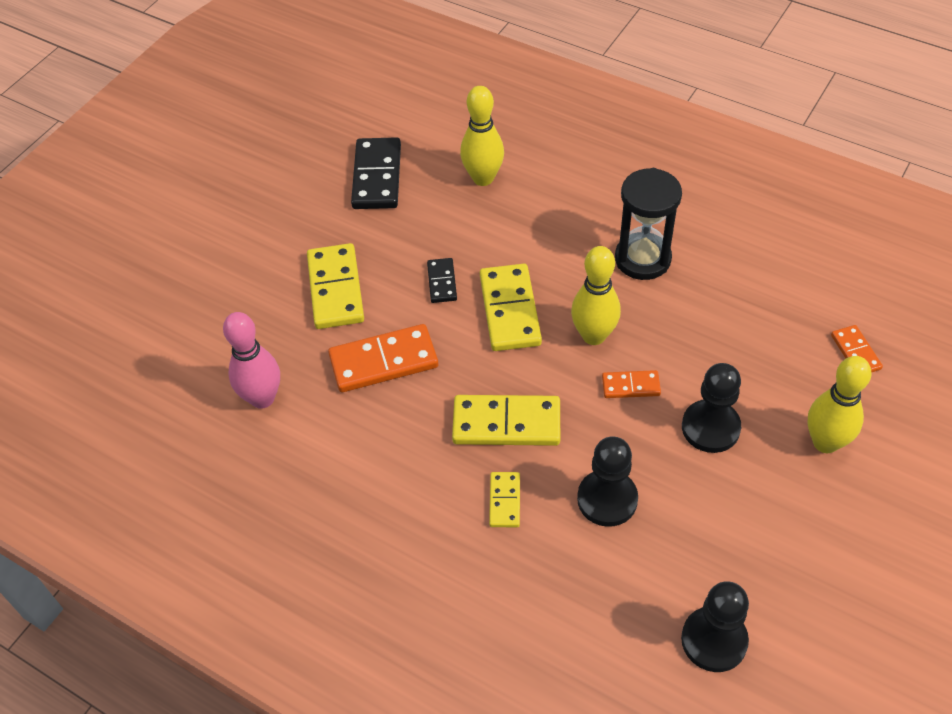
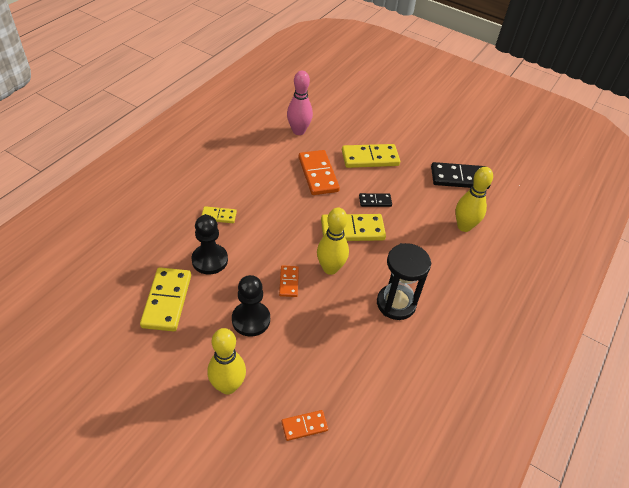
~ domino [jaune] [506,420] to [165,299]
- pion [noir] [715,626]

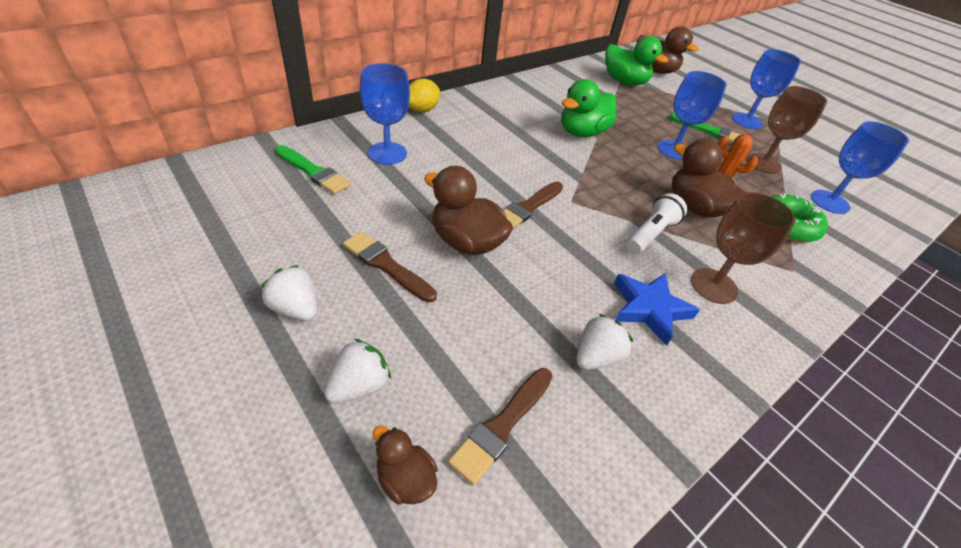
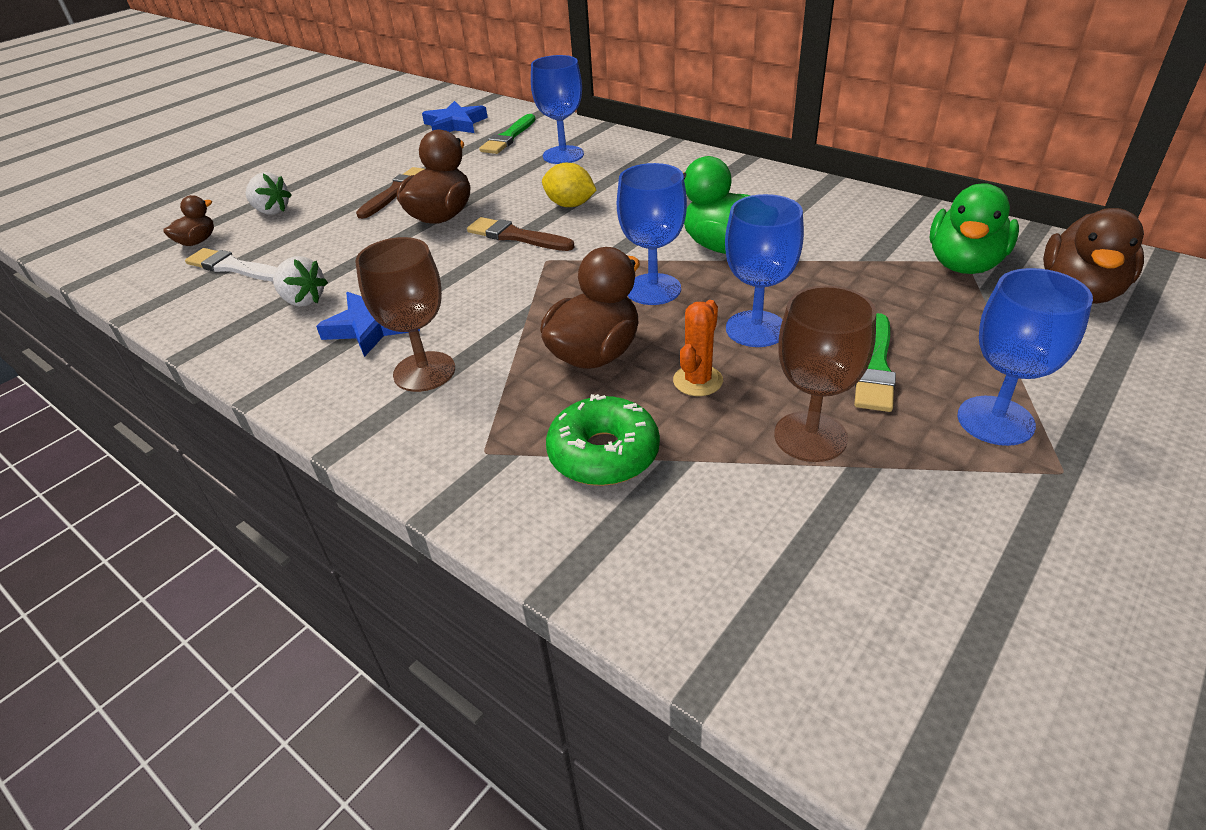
~ pinceau [marron] [500,426] to pinceau [blanc] [231,264]
+ étoile [bleu] [455,117]
~ citron [jaune] [424,95] to [569,185]
~ verre à pied [bleu] [860,167] to [652,234]
- fraise [blanc] [289,293]
- lampe de poche [blanc] [656,223]

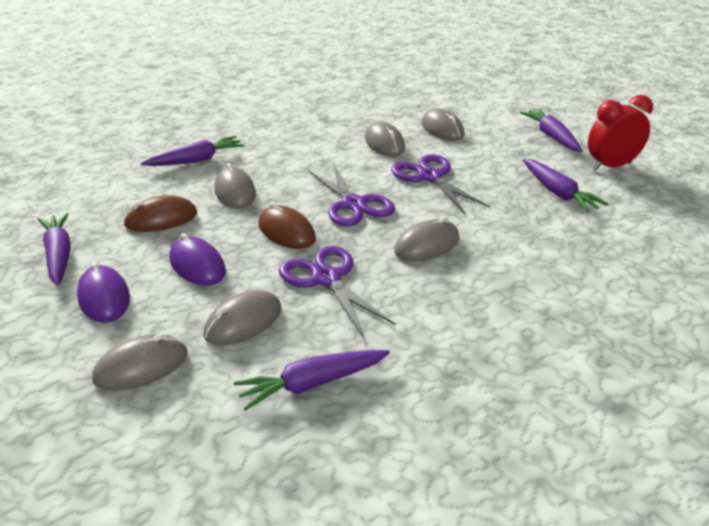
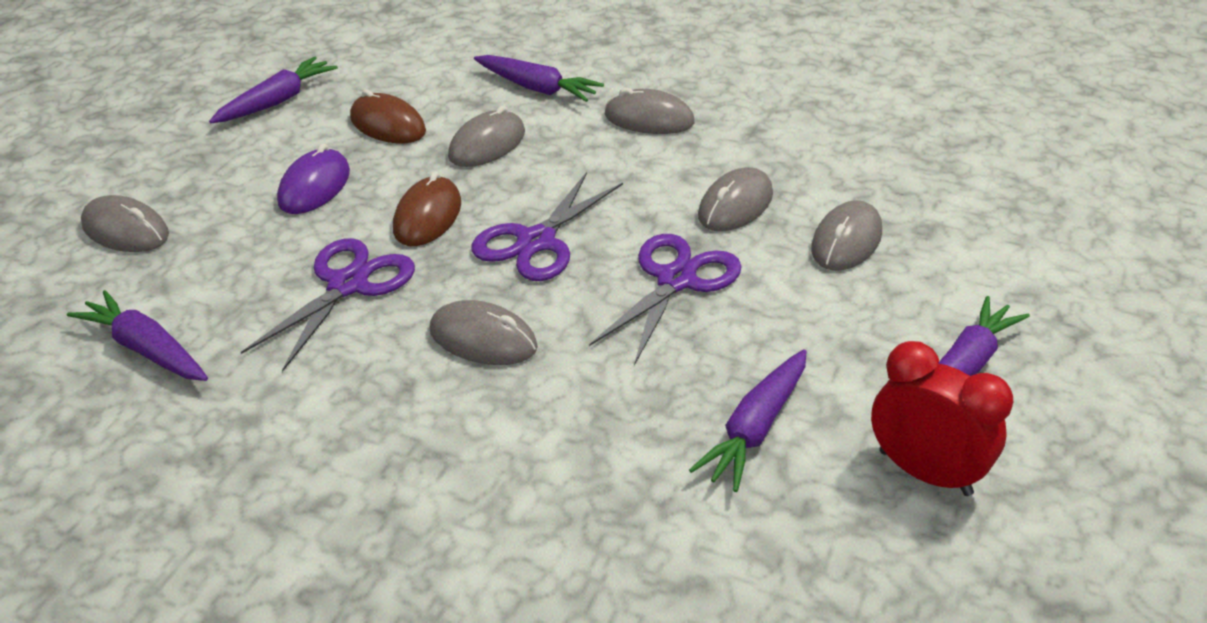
~ souris [gris] [242,317] to [649,110]
- souris [violet] [103,292]

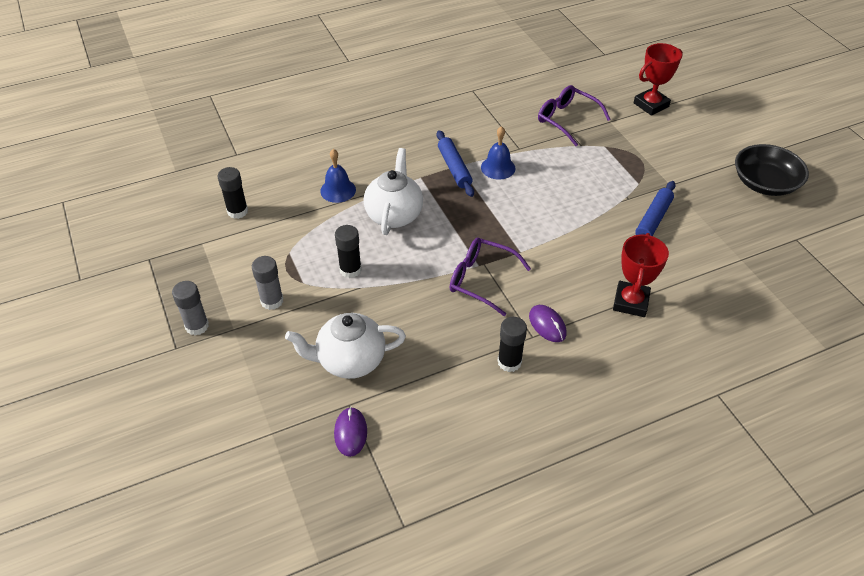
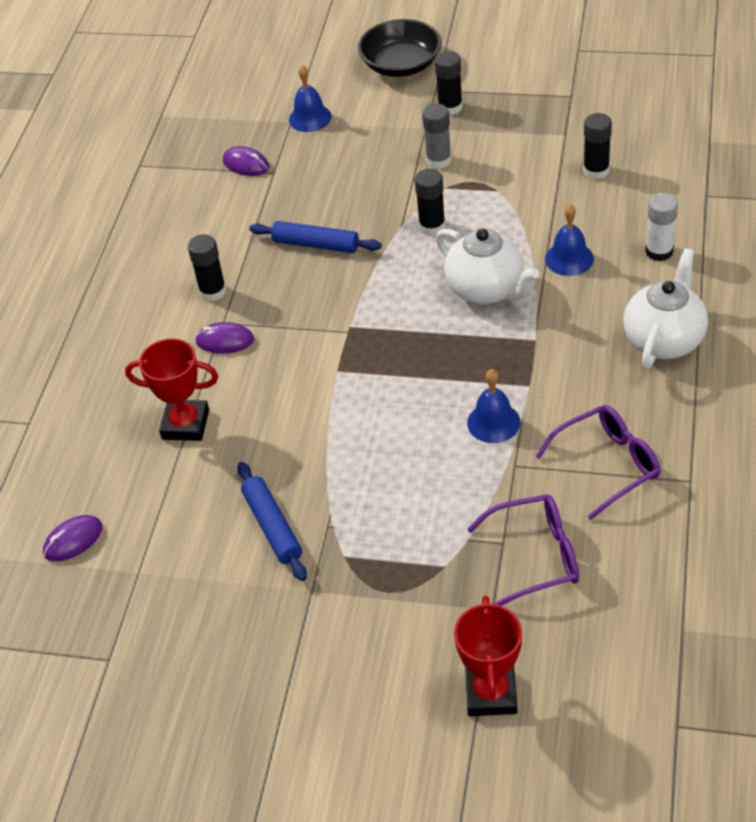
+ souris [violet] [73,538]
~ trophée [rouge] [641,275] = [171,389] 45 degrees counterclockwise
~ rouleau à pâtisserie [bleu] [455,163] to [315,237]
+ cloche [bleu] [310,98]
~ bol [noir] [772,170] to [400,48]
~ bâton de colle [gris] [190,308] to bâton de colle [noir] [448,83]
~ lunettes [violet] [490,277] to [597,462]
~ théière [blanc] [345,346] to [666,308]
+ bâton de colle [blanc] [661,227]

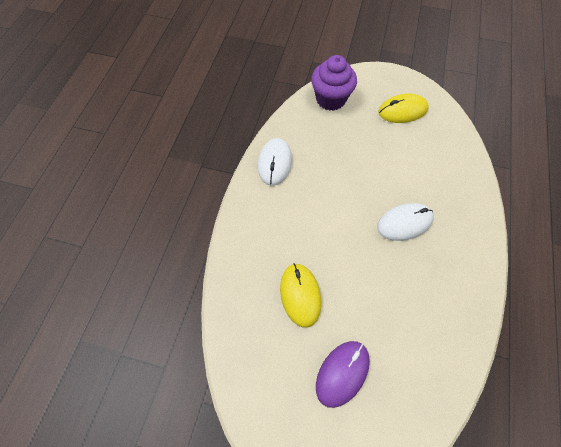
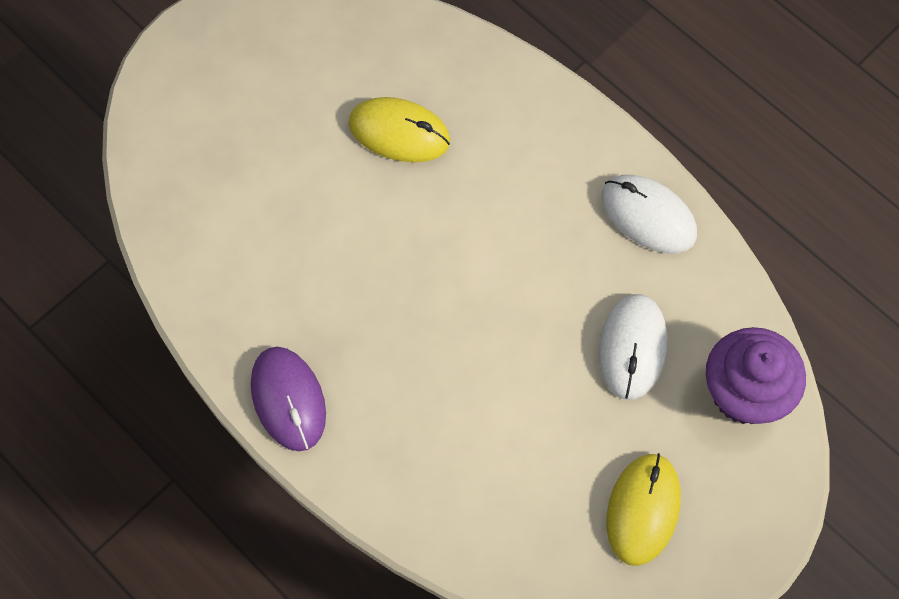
~ souris [violet] [343,374] to [288,399]
~ souris [blanc] [405,222] to [632,347]

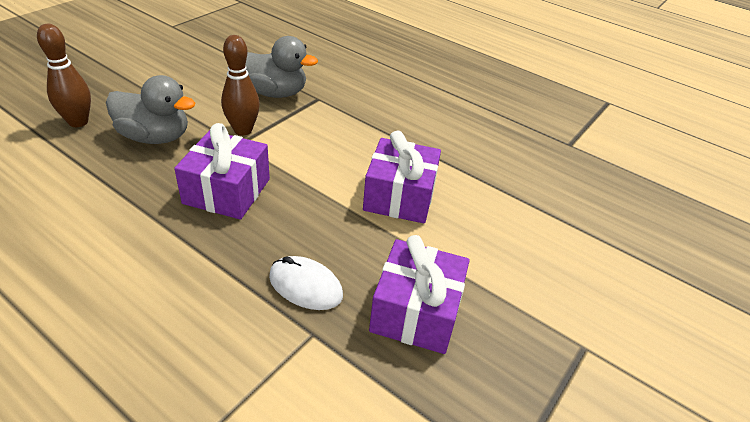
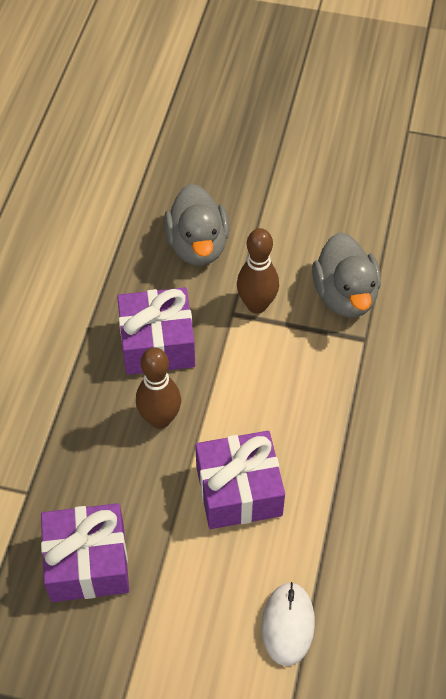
~ quille [marron] [64,75] to [158,388]
~ souris [blanc] [306,283] to [288,624]

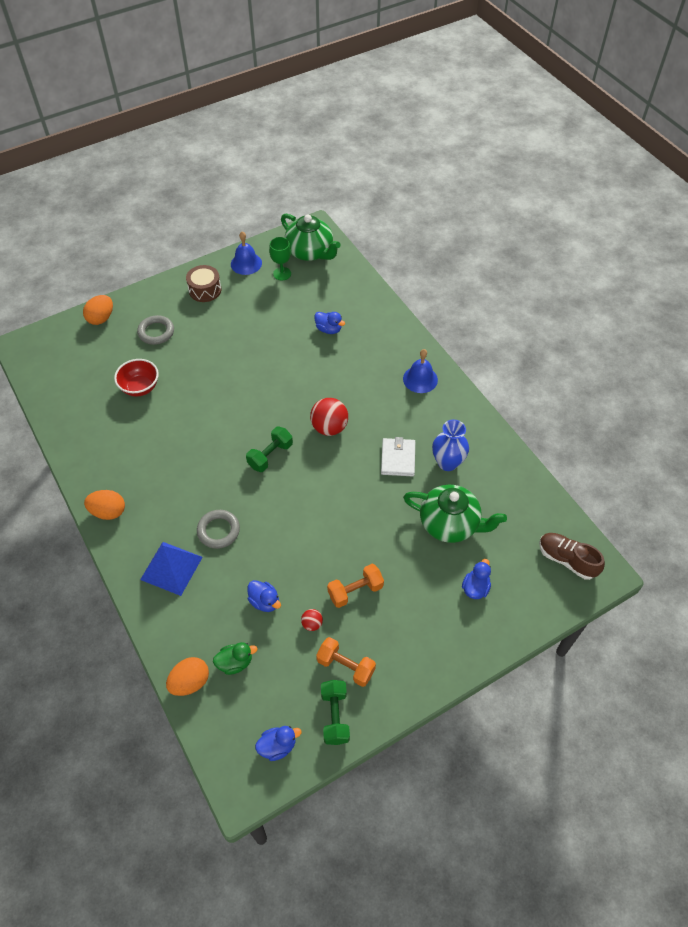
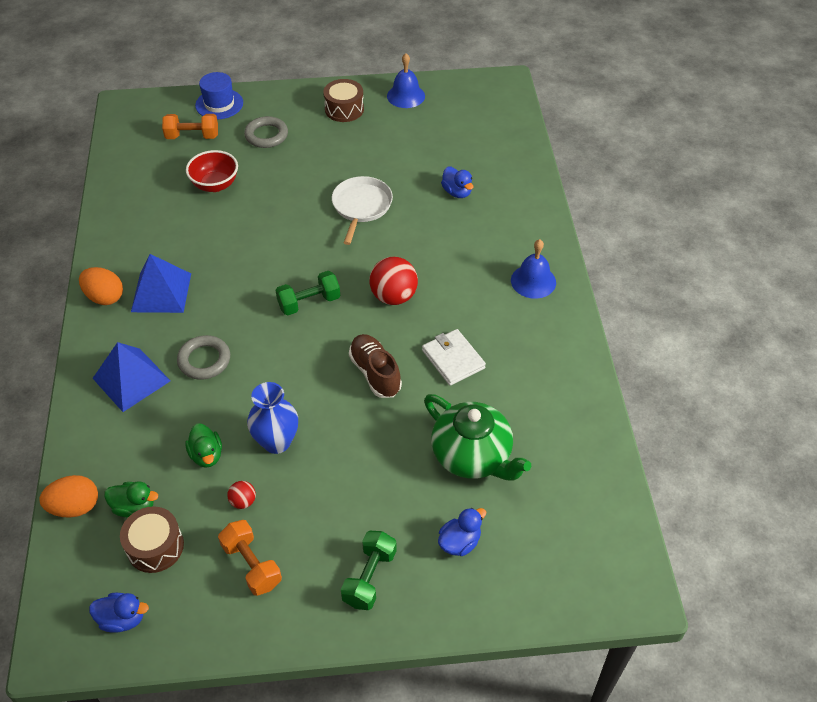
+ tambour [marron] [152,539]
+ pyramide [bleu] [161,283]
~ haltère [orange] [355,586] to [190,126]
~ canard [bleu] [264,596] to canard [vert] [203,445]
~ œuf [orange] [98,310] to chapeau [bleu] [219,95]
~ vase [bleu] [450,445] to [272,418]
+ poêle [blanc] [362,210]
~ haltère [vert] [335,712] to [369,570]
~ chaussure [marron] [572,556] to [375,366]
~ portefeuille [blanc] [398,457] = [454,357] 60 degrees counterclockwise
- verre à pied [vert] [280,259]
- théière [vert] [311,237]

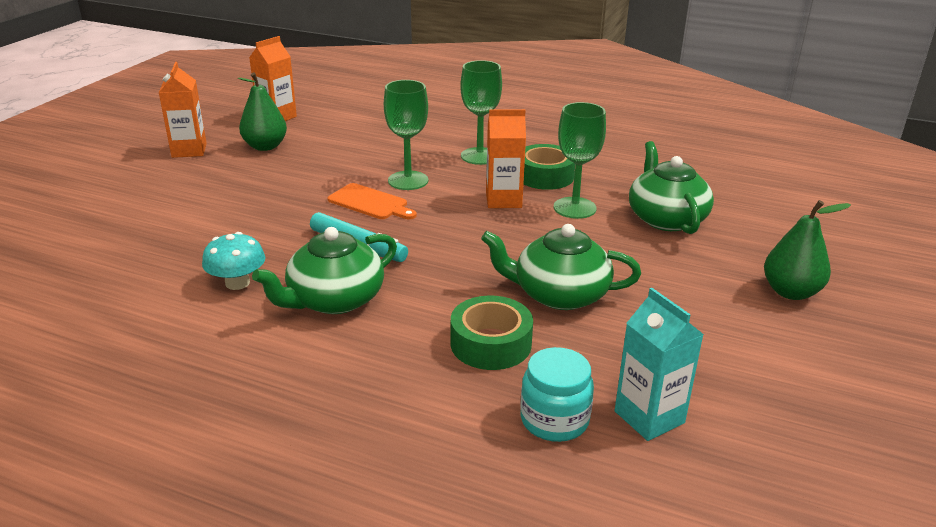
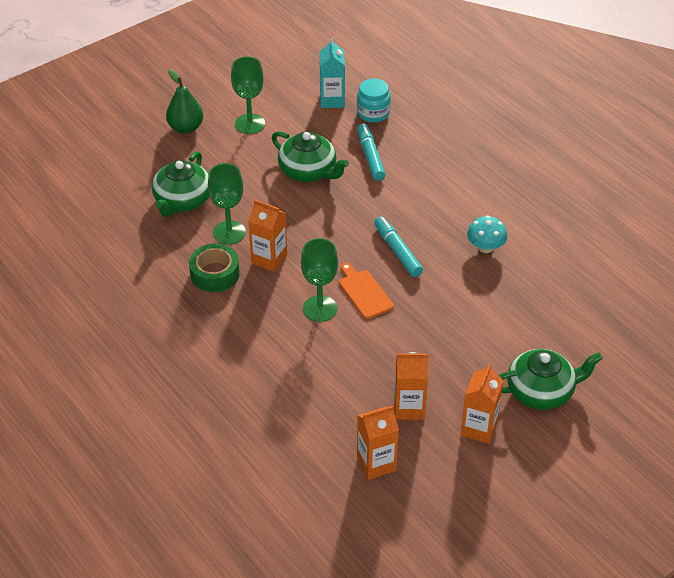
~ verre à pied [vert] [481,112] to [248,95]
~ ruban adhésif [vert] [492,333] to feutre [turquoise] [371,152]
~ poire [vert] [262,112] to brique de lait [orange] [412,386]
~ théière [vert] [324,270] to [551,379]

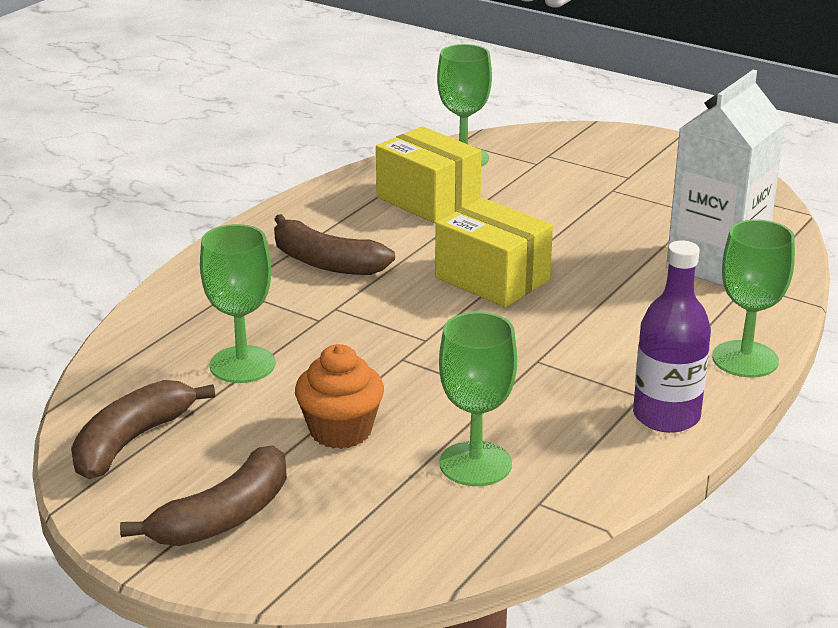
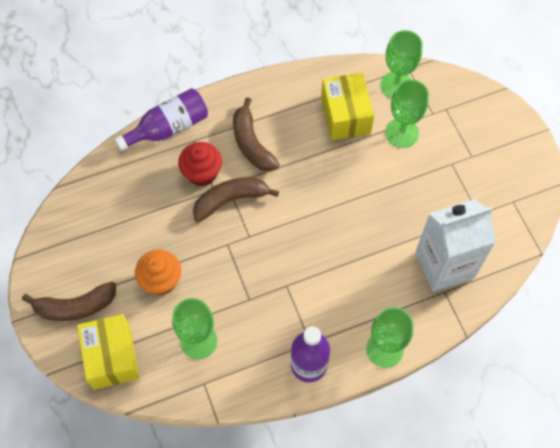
~ boîte [jaune] [494,252] to [108,352]
+ bouteille [violet] [161,119]
+ muffin [rouge] [200,164]
~ banane [marron] [143,429] to [236,199]
~ verre à pied [vert] [238,303] to [407,113]

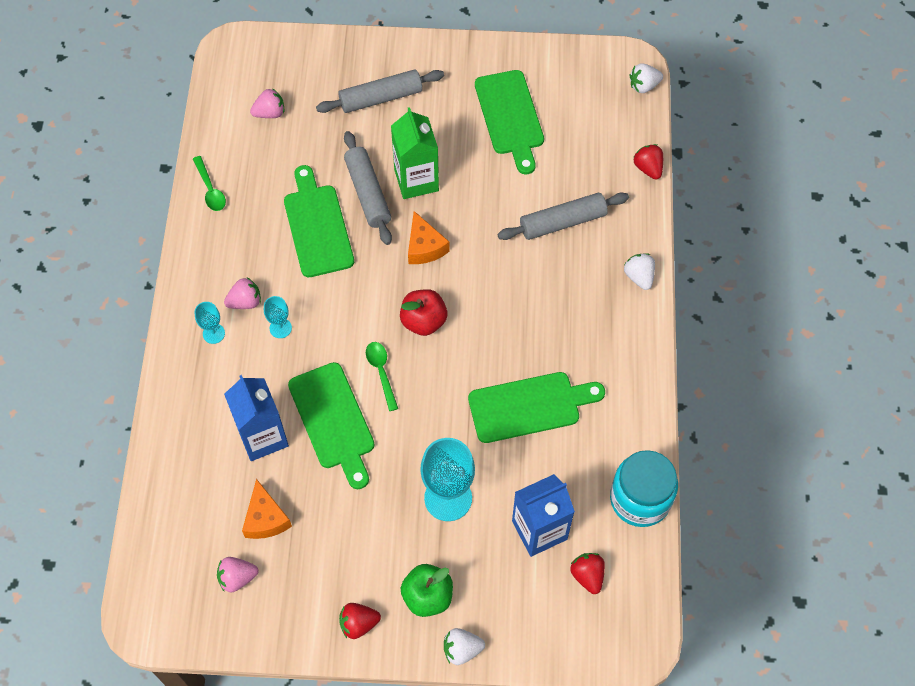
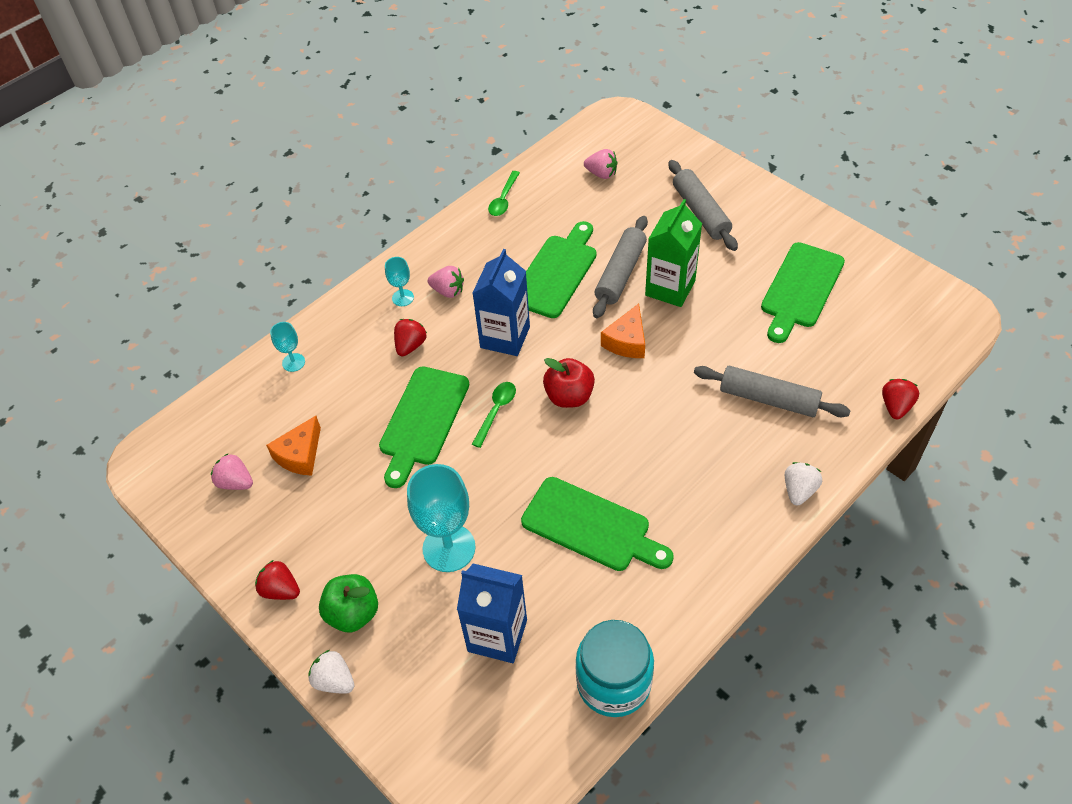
~ verre à pied [turquoise] [278,317] to [287,347]
~ fraise [rouge] [587,573] to [410,337]
~ brique de lait [bleu] [256,418] to [501,302]
~ rouleau à pâtisserie [gris] [380,91] = [703,205] 45 degrees clockwise
- fraise [blanc] [646,78]

